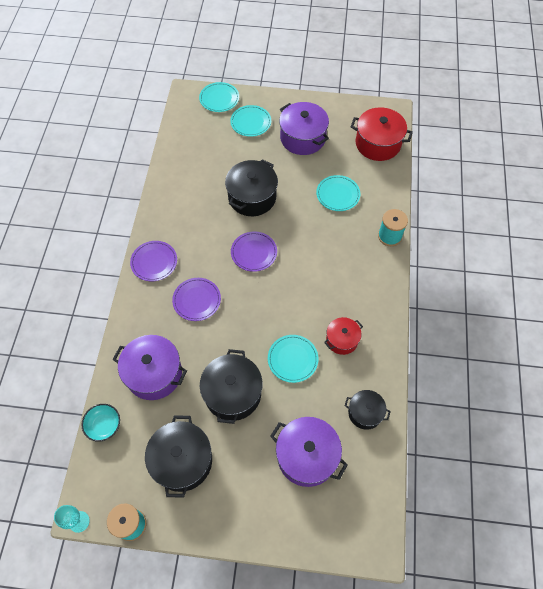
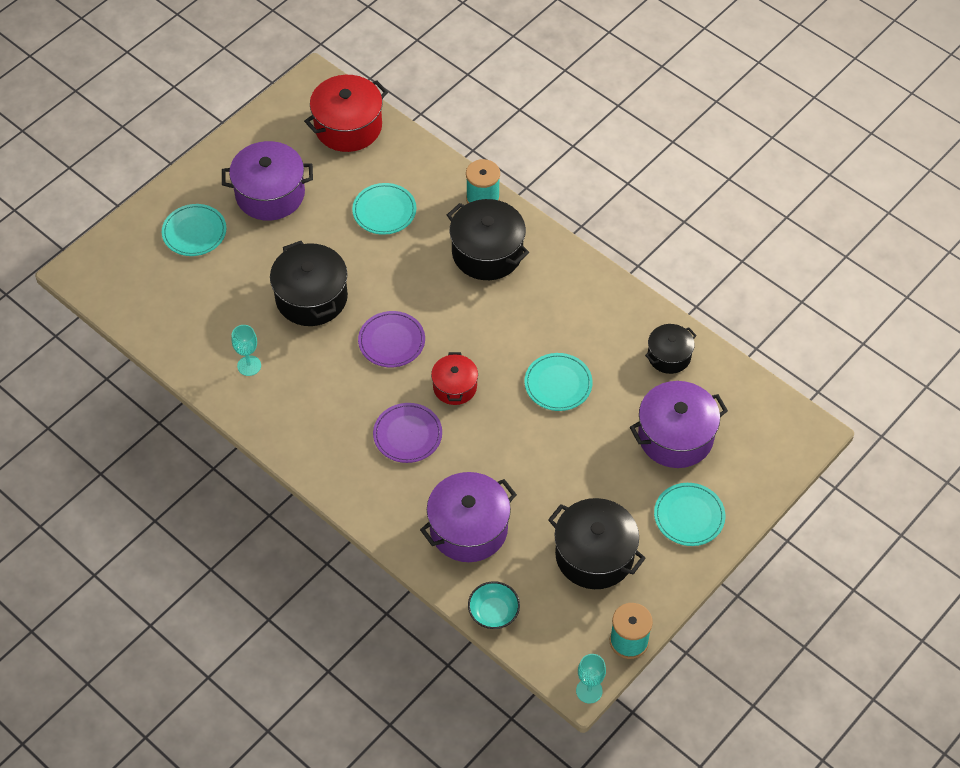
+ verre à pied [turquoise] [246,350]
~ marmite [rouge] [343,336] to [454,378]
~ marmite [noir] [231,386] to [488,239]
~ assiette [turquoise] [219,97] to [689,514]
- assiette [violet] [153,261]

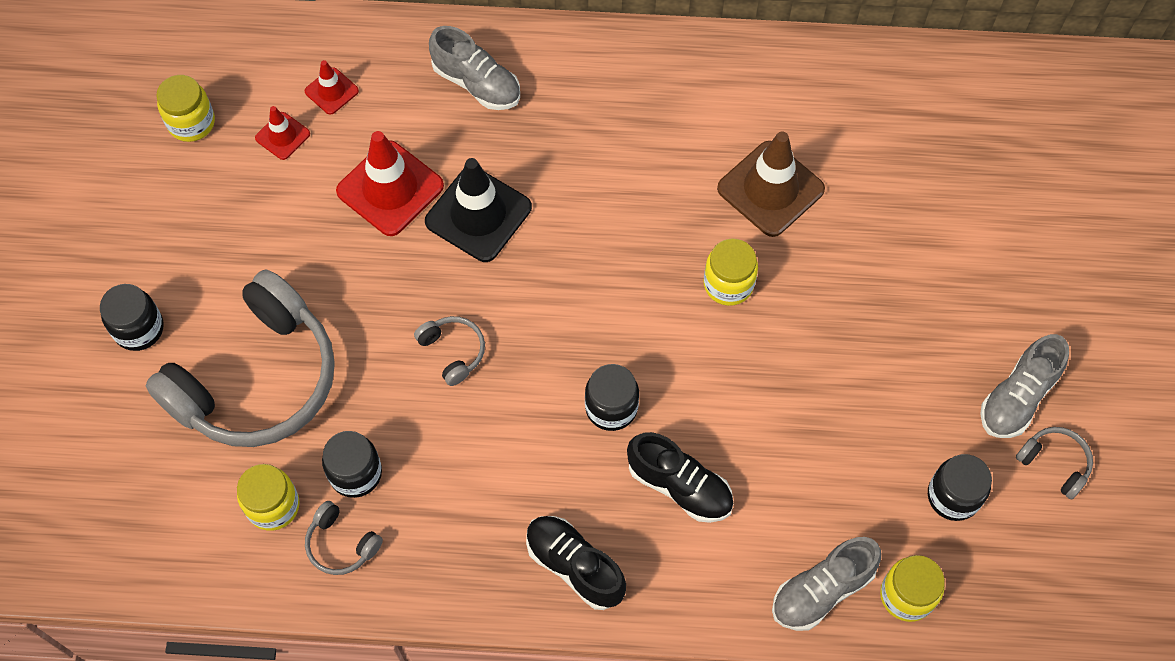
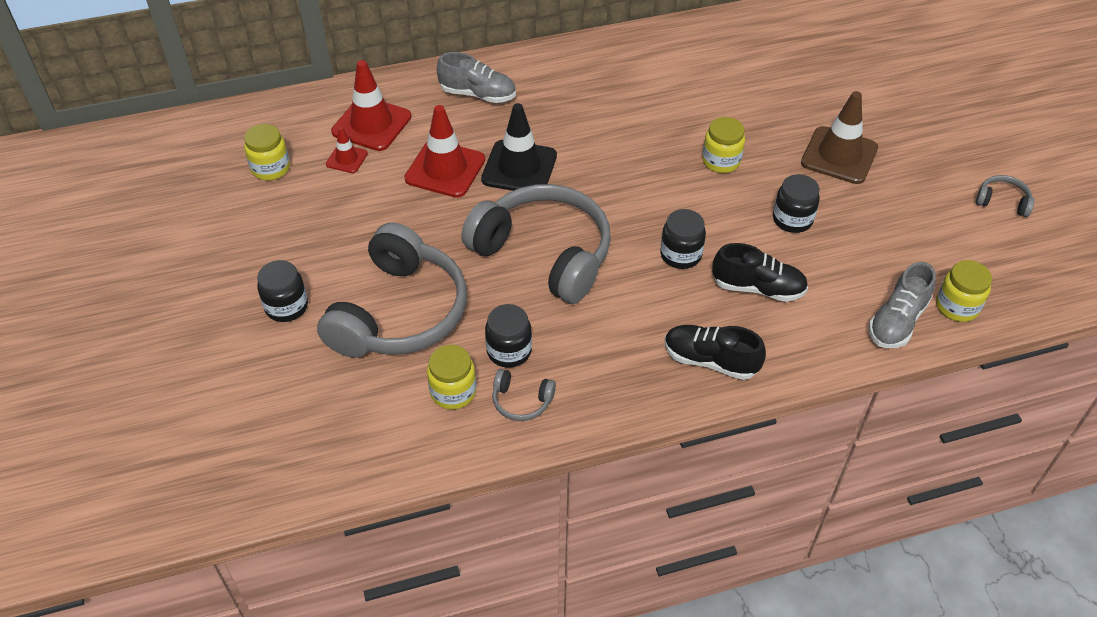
~ cône de chantier [rouge] [331,87] = [371,105] x1.93
~ casque audio [gris] [449,351] = [536,244] x2.49
~ bocal [noir] [960,487] to [796,203]
~ cône de chantier [marron] [771,184] to [839,137]
- chaussure [gris] [1024,386]

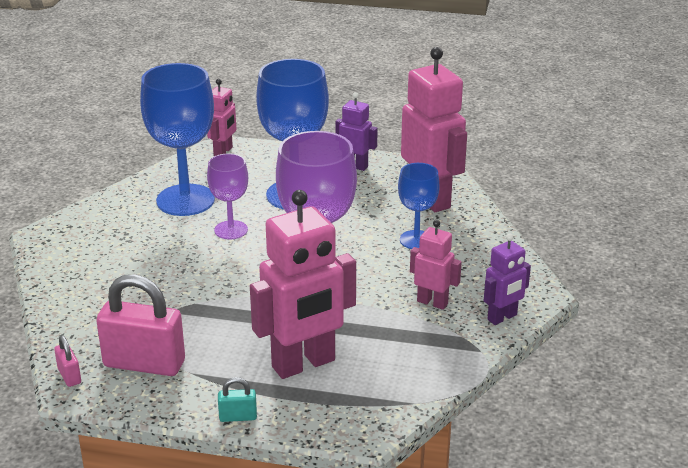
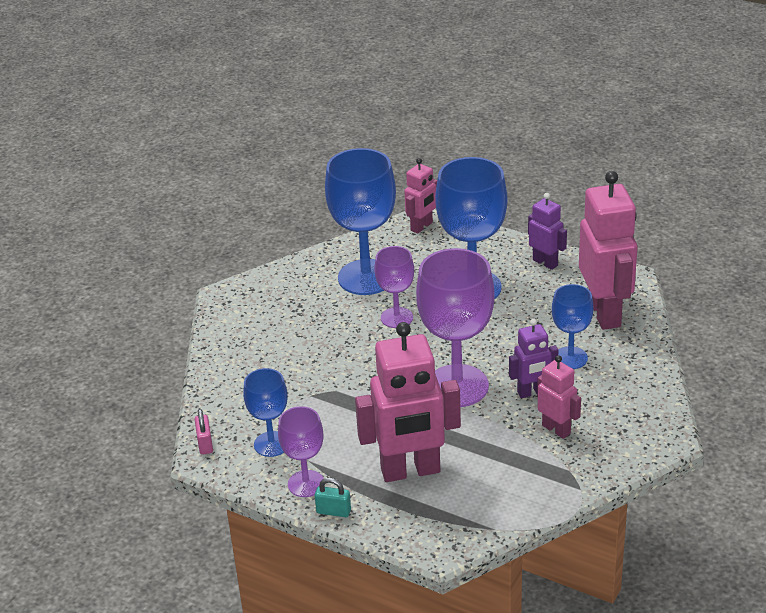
~ cadenas [rose] [140,325] to verre à pied [bleu] [265,412]
+ verre à pied [violet] [301,451]
~ robot [violet] [507,279] to [533,358]

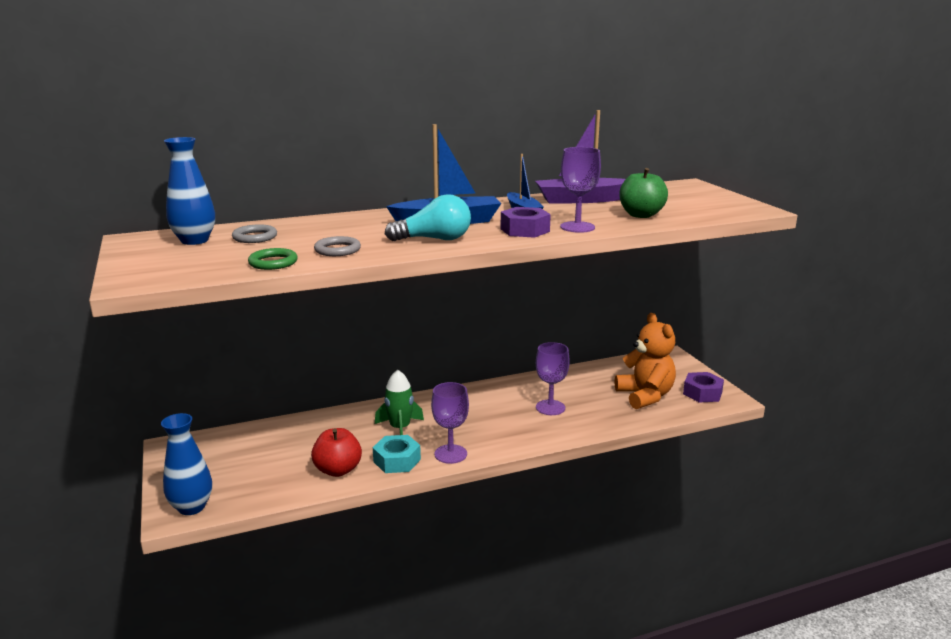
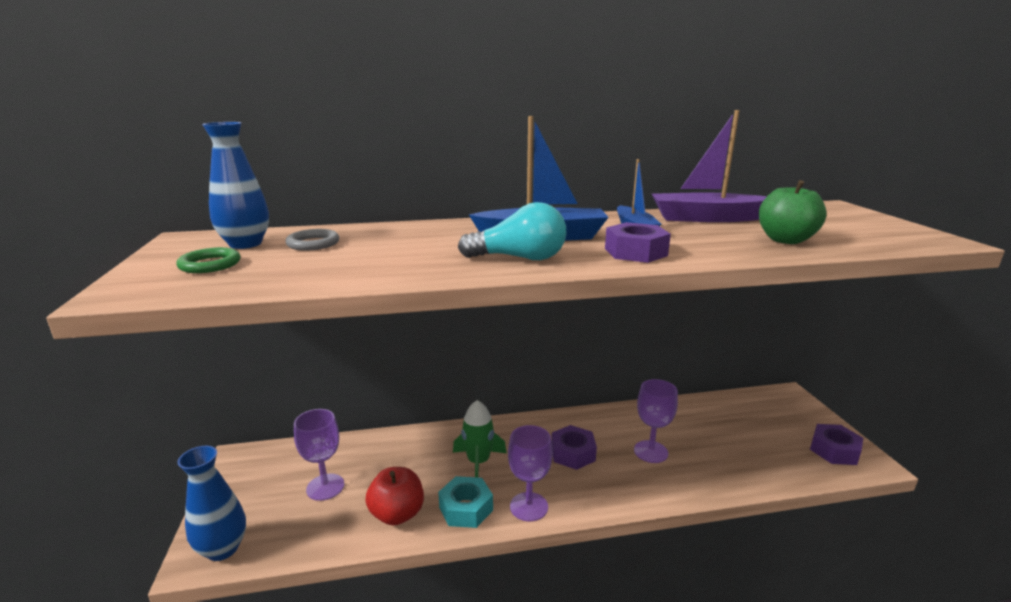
~ anneau [vert] [273,259] to [208,260]
~ verre à pied [violet] [580,190] to [319,455]
+ écrou [violet] [574,447]
- anneau [gris] [337,246]
- ours en peluche [orange] [645,361]

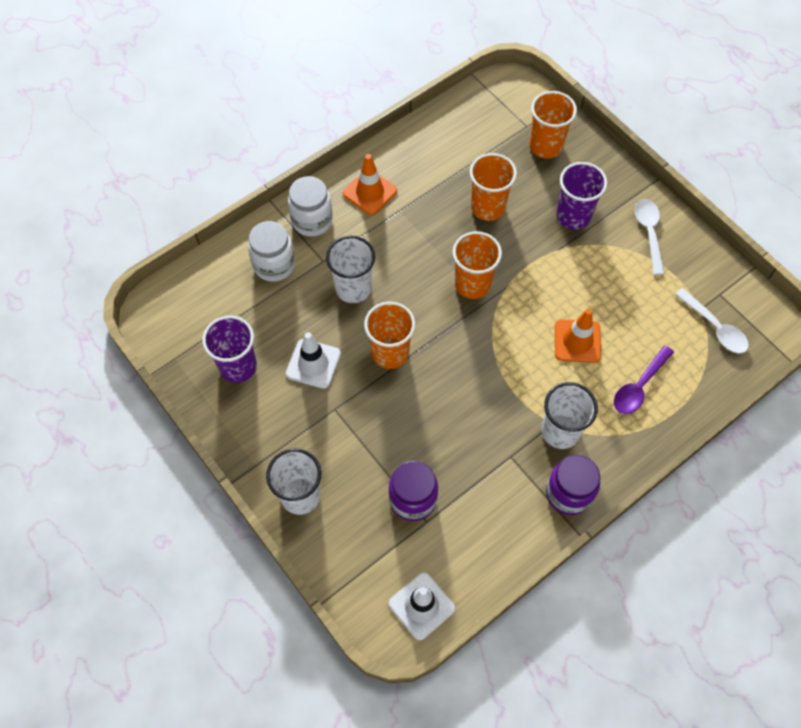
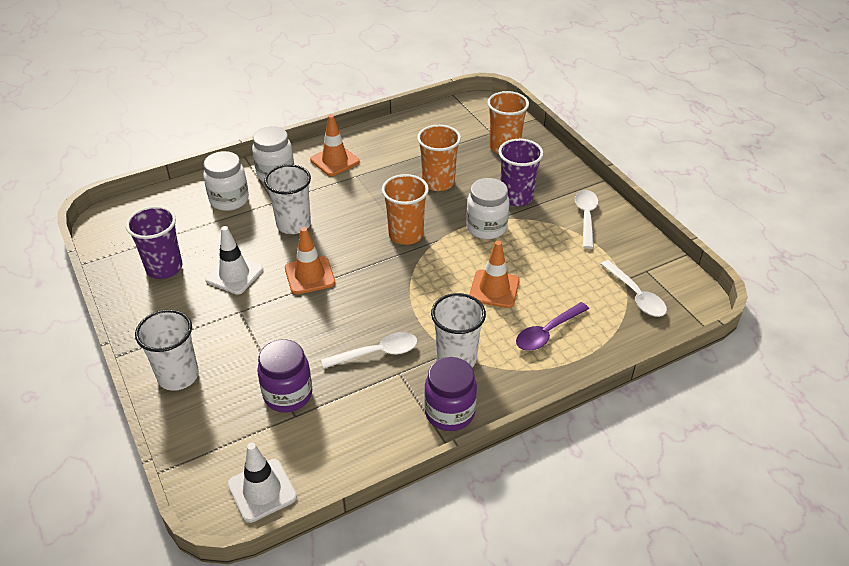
~ gobelet [orange] [389,335] to cône de chantier [orange] [310,260]
+ cuillère [blanc] [369,350]
+ bocal [blanc] [488,208]

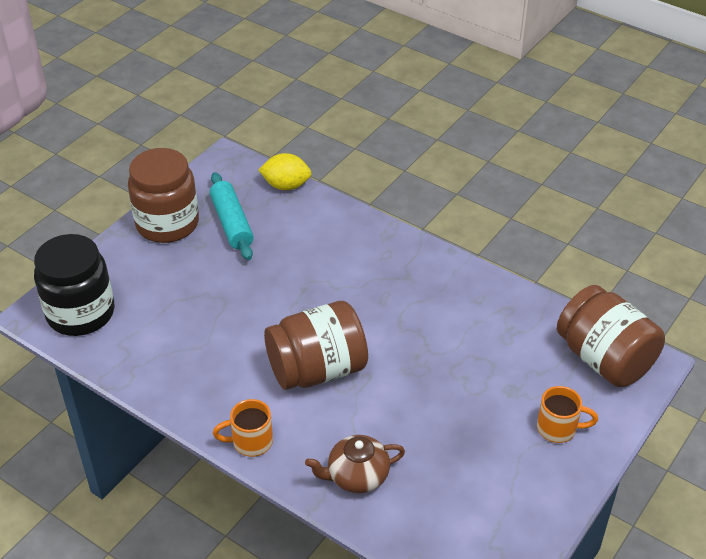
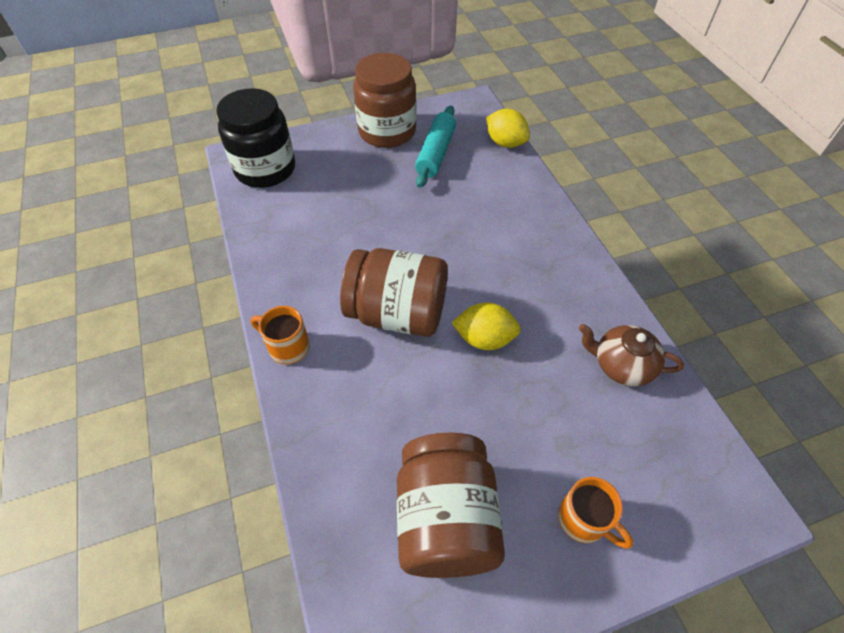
~ bocal [marron] [611,336] to [451,505]
+ citron [jaune] [486,326]
~ théière [marron] [355,464] to [631,355]

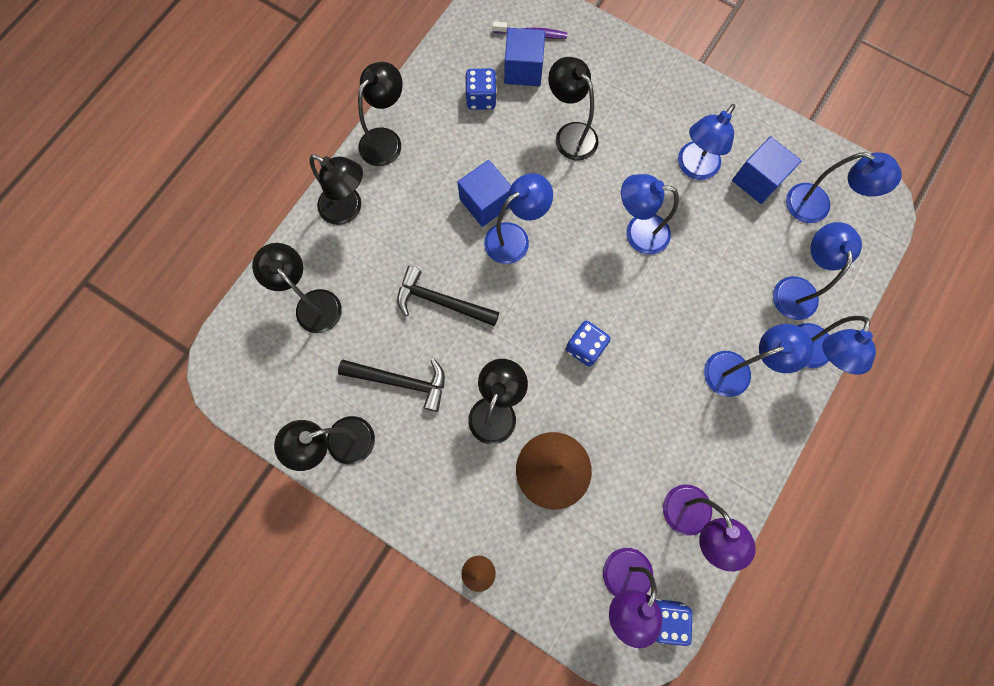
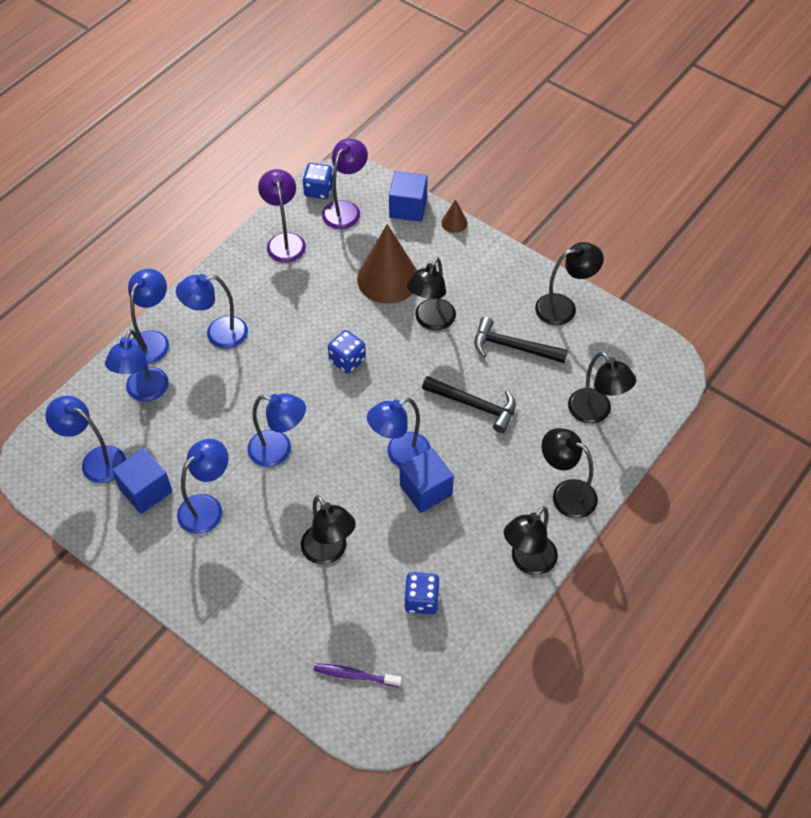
~ cube [bleu] [524,57] to [408,196]

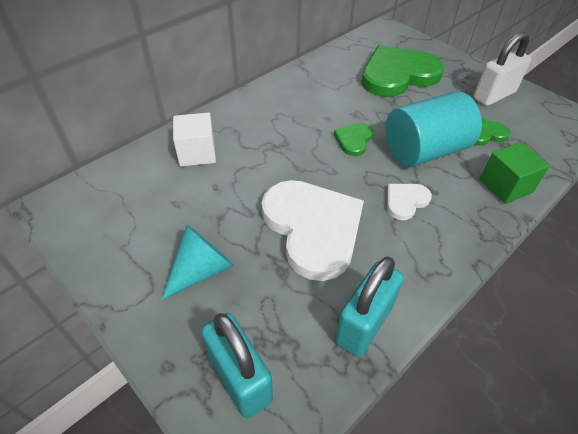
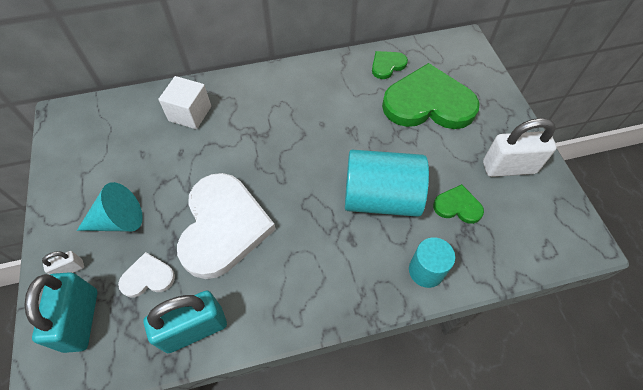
+ cadenas [blanc] [63,263]
~ cœur [blanc] [409,202] to [146,274]
~ cœur [vert] [353,139] to [390,65]
~ cube [vert] [515,173] to cylindre [turquoise] [432,262]

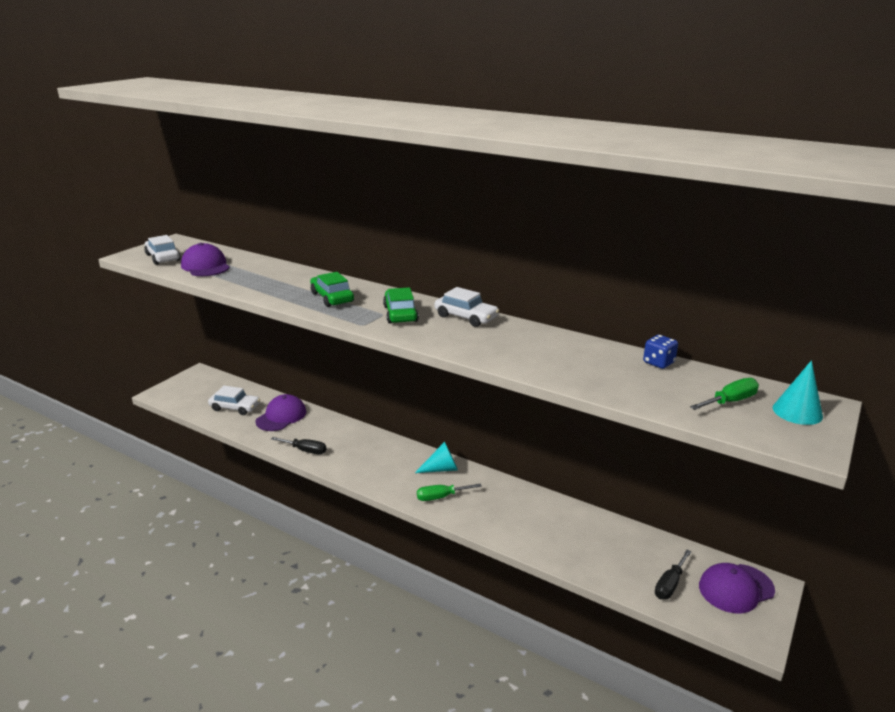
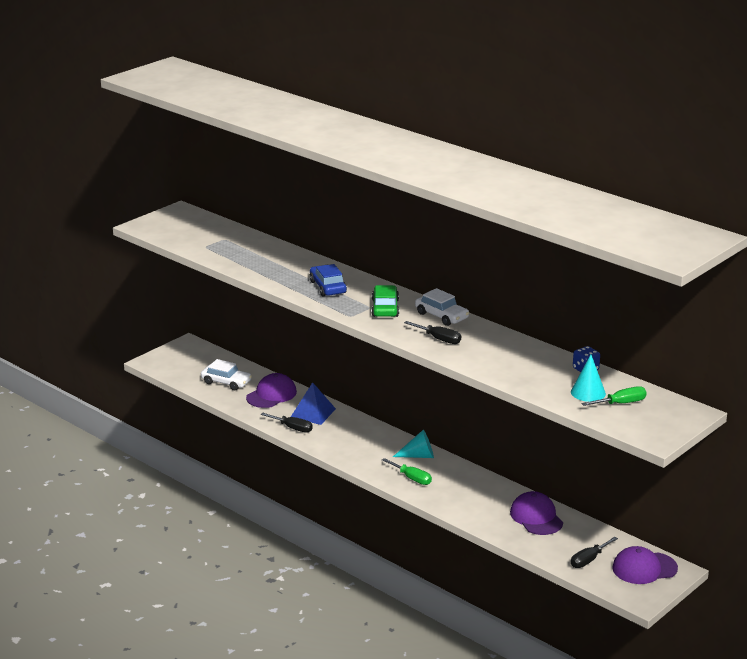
+ pyramide [bleu] [313,403]
~ voiture [vert] [332,289] to voiture [bleu] [328,280]
~ tournevis [vert] [449,492] = [407,471] 135 degrees counterclockwise
+ tournevis [noir] [432,332]
~ casquette [violet] [205,259] to [536,513]
~ cône [turquoise] [798,392] to [588,378]
- voiture [blanc] [162,250]

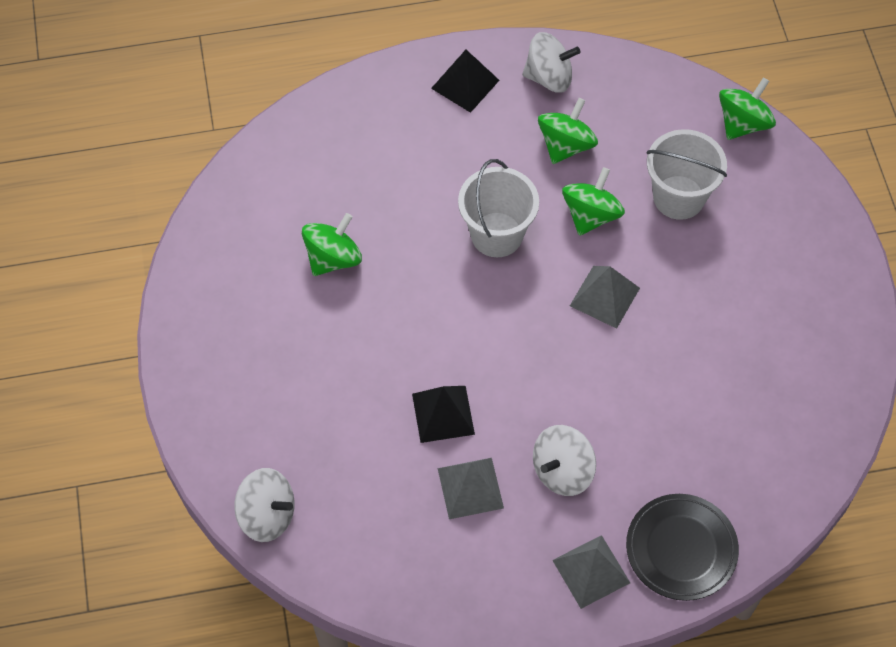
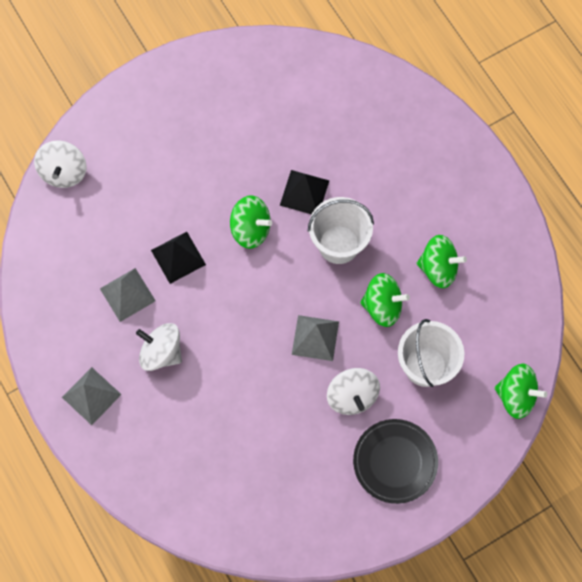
~ toupie [vert] [332,244] to [251,222]
~ pyramide [noir] [465,81] to [304,192]
~ toupie [blanc] [551,62] to [353,391]
~ assiette [noir] [682,547] to [395,461]

